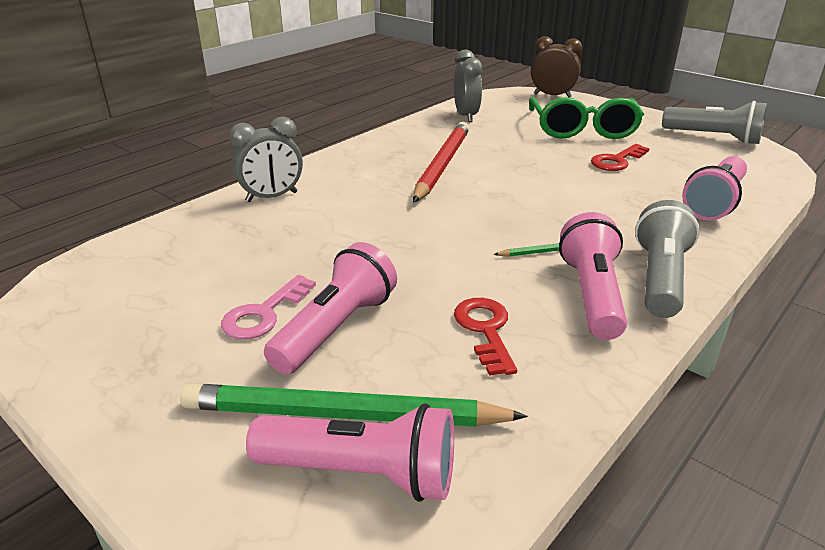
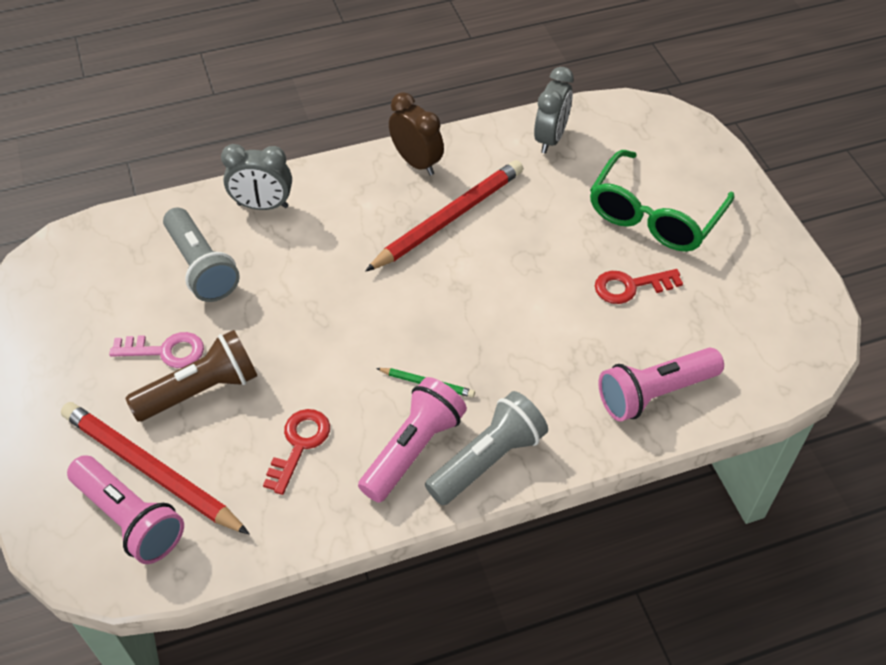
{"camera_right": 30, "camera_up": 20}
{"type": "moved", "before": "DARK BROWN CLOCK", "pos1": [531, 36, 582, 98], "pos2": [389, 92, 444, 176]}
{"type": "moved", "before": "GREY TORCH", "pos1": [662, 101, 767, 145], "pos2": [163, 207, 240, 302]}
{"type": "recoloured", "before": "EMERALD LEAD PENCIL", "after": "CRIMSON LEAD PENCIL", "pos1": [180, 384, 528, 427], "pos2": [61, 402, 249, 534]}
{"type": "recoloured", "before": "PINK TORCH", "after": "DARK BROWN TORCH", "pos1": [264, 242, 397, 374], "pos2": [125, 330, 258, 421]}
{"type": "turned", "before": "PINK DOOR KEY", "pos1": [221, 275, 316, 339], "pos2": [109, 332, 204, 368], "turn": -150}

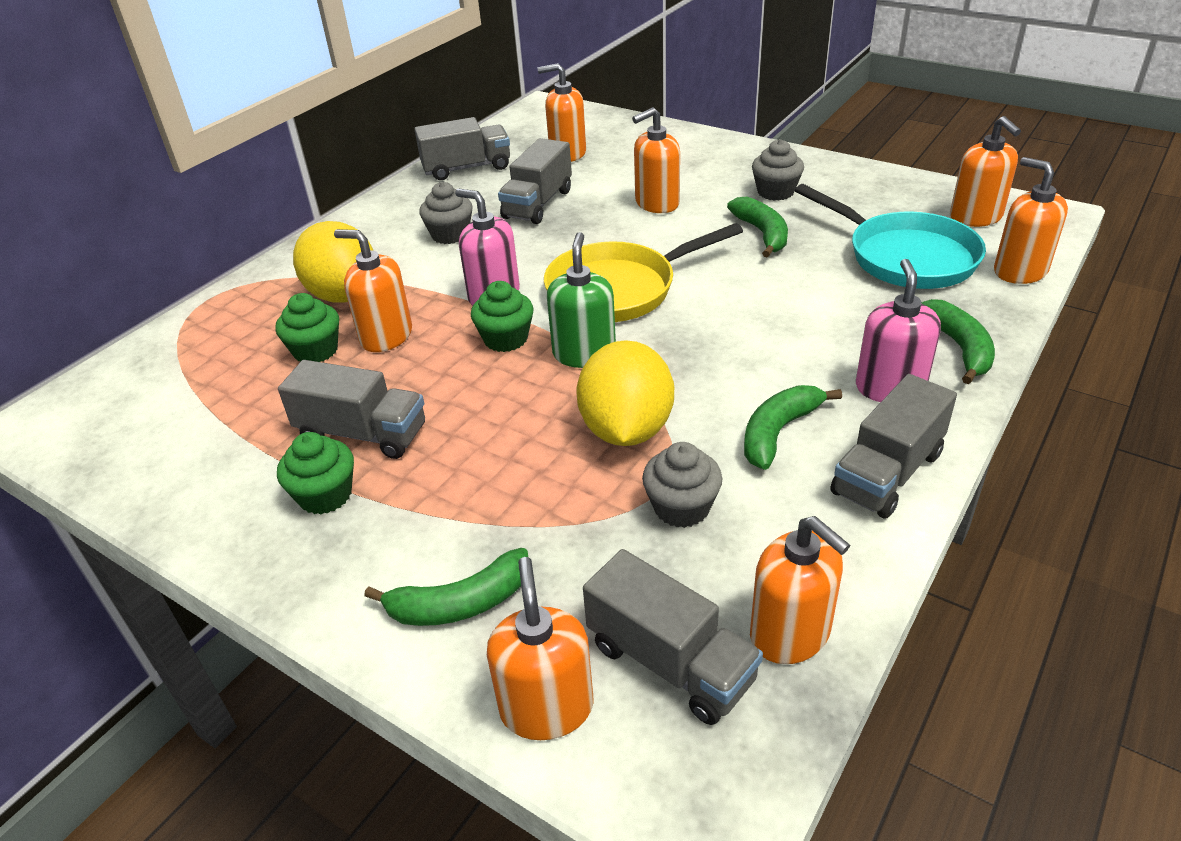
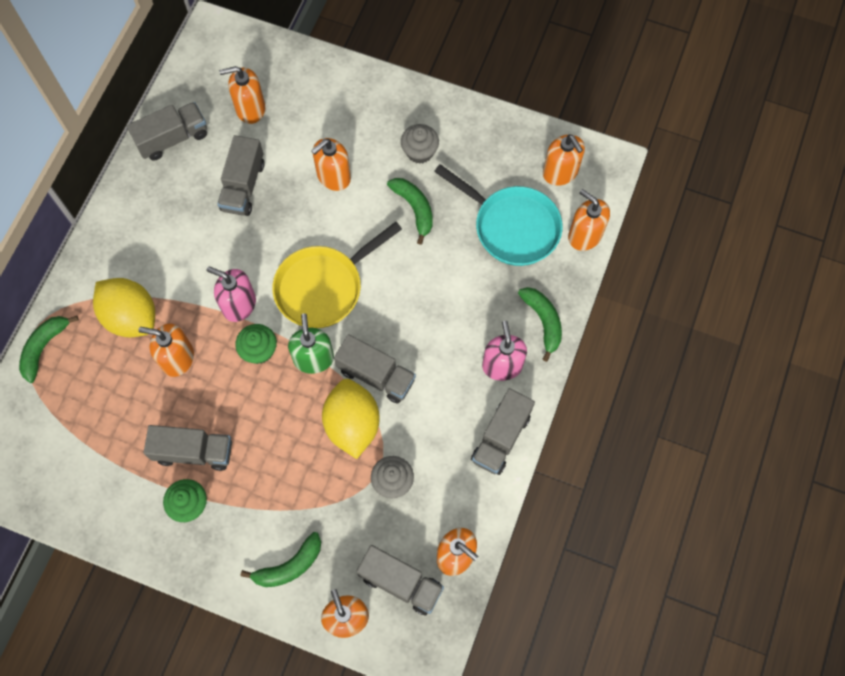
{"camera_right": -15, "camera_up": 30}
{"type": "removed", "before": "EMERALD FAIRY CAKE", "pos1": [275, 293, 339, 362]}
{"type": "removed", "before": "GREY FAIRY CAKE", "pos1": [419, 182, 473, 244]}
{"type": "added", "after": "GREY TRUCK", "pos2": [334, 334, 416, 404]}
{"type": "moved", "before": "EMERALD BANANA FRUIT", "pos1": [744, 385, 842, 470], "pos2": [19, 316, 79, 383]}

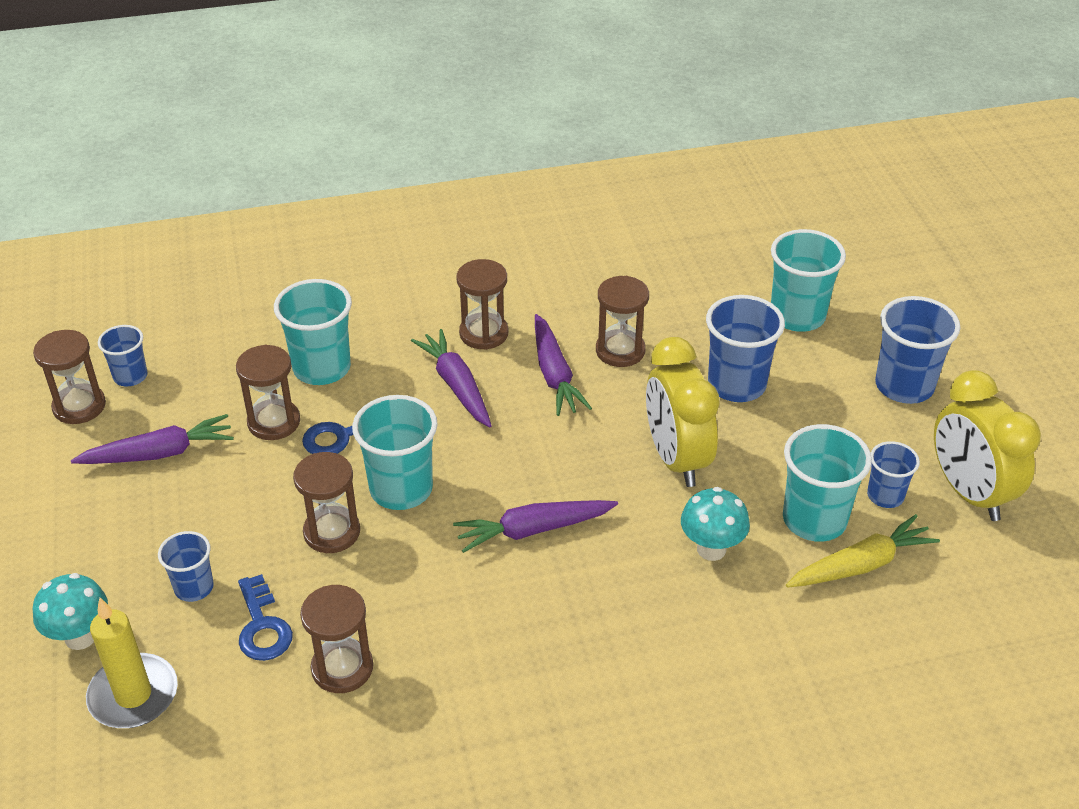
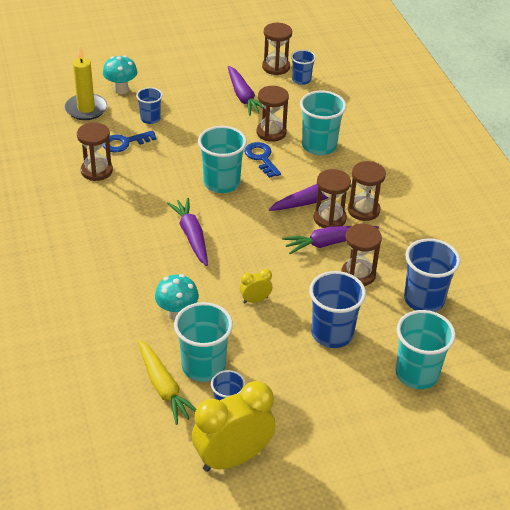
{"camera_right": 85, "camera_up": 0}
{"type": "moved", "before": "DARK BROWN SAND TIMER", "pos1": [293, 452, 360, 553], "pos2": [314, 169, 351, 228]}
{"type": "moved", "before": "BLUE BEAKER", "pos1": [875, 296, 961, 404], "pos2": [404, 238, 460, 312]}
{"type": "resized", "before": "YELLOW CLOCK", "pos1": [646, 337, 720, 487], "pos2": [240, 269, 272, 303], "scale": 0.45}

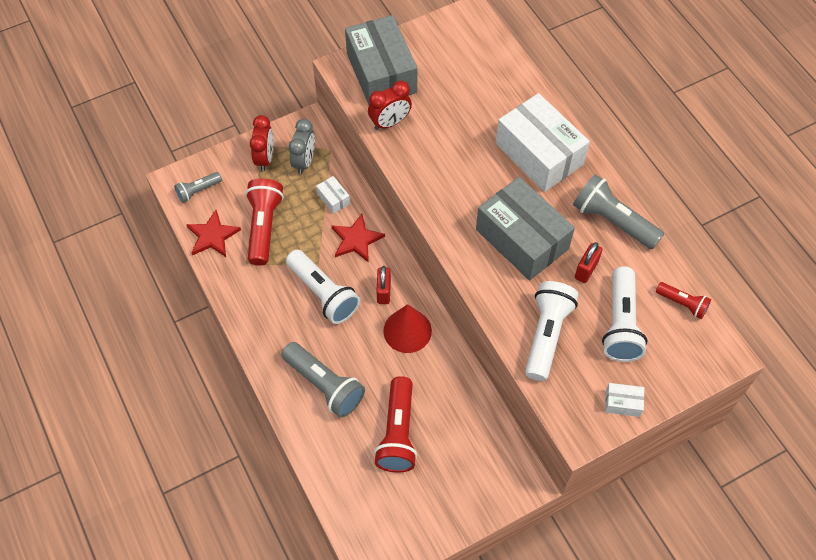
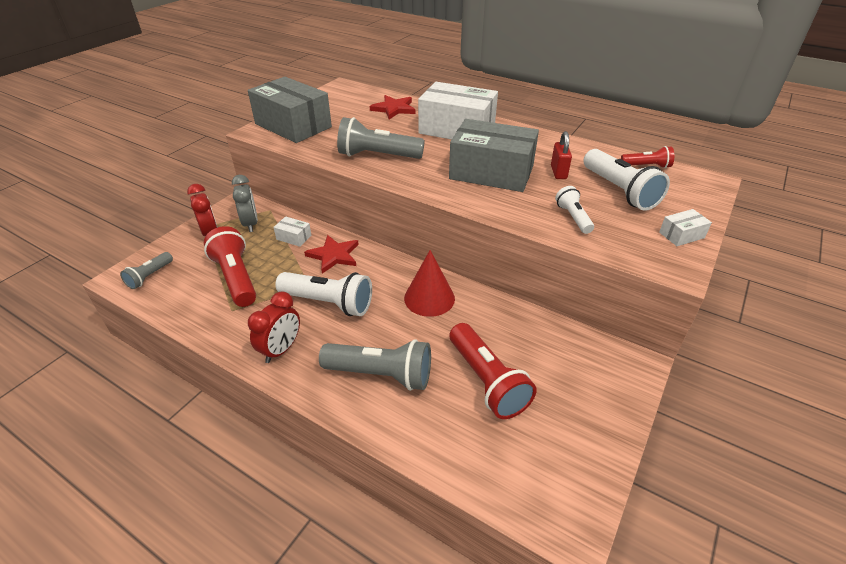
{"camera_right": -30, "camera_up": -20}
{"type": "removed", "before": "CRIMSON PADLOCK", "pos1": [376, 266, 391, 304]}
{"type": "moved", "before": "CRIMSON FIVE-POINTED STAR", "pos1": [186, 210, 241, 257], "pos2": [370, 95, 416, 119]}
{"type": "moved", "before": "CRIMSON CLOCK", "pos1": [368, 81, 412, 130], "pos2": [248, 291, 300, 363]}
{"type": "moved", "before": "GREY TORCH", "pos1": [573, 174, 664, 249], "pos2": [337, 117, 425, 159]}
{"type": "resized", "before": "WHITE TORCH", "pos1": [525, 281, 578, 381], "pos2": [555, 186, 594, 234], "scale": 0.56}

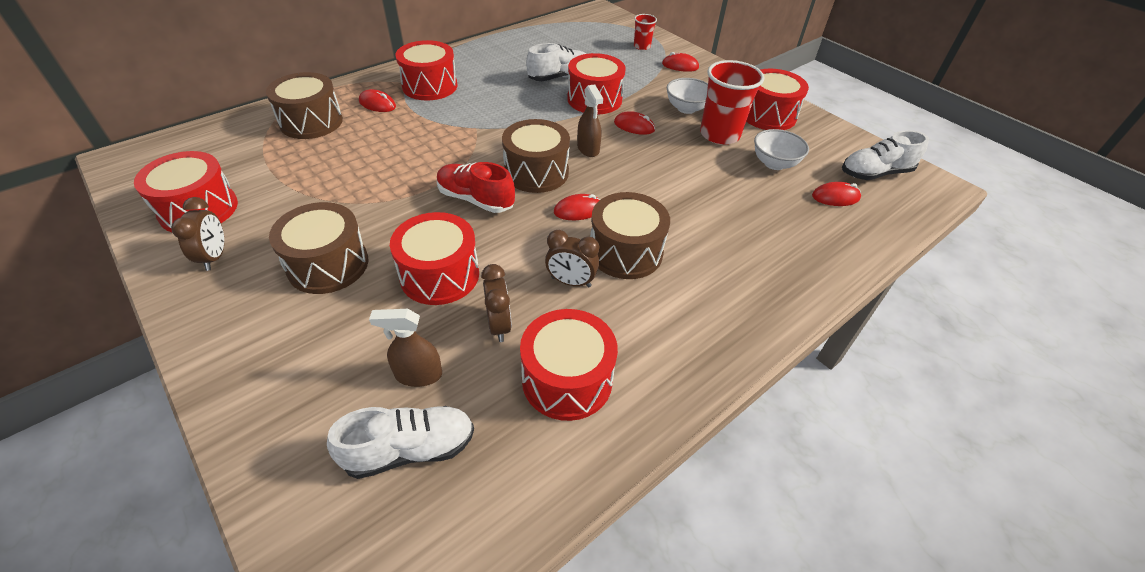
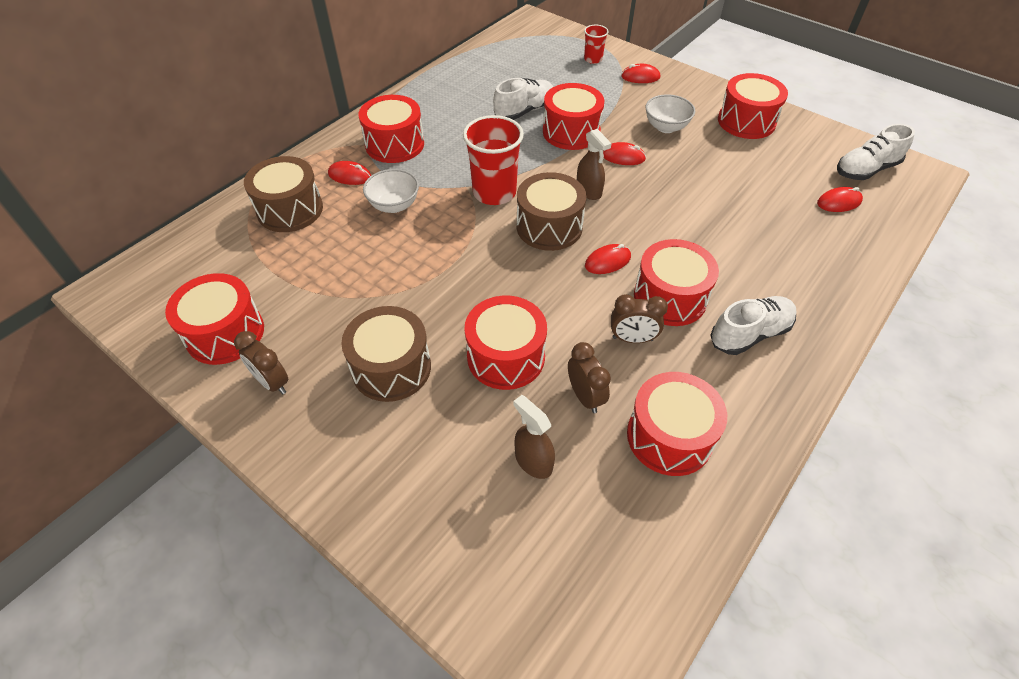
{"camera_right": -10, "camera_up": 5}
{"type": "removed", "before": "CRIMSON LACE-UP SHOE", "pos1": [437, 162, 515, 213]}
{"type": "moved", "before": "WHITE LACE-UP SHOE", "pos1": [327, 406, 474, 479], "pos2": [710, 296, 797, 355]}
{"type": "moved", "before": "CRIMSON BEAKER", "pos1": [700, 60, 765, 145], "pos2": [463, 115, 524, 205]}
{"type": "moved", "before": "WHITE DEEP DISH", "pos1": [754, 129, 809, 170], "pos2": [363, 169, 419, 213]}
{"type": "recoloured", "before": "DARK BROWN TOY DRUM", "after": "CRIMSON TOY DRUM", "pos1": [590, 192, 670, 279], "pos2": [634, 239, 719, 326]}
{"type": "turned", "before": "DARK BROWN CLOCK", "pos1": [171, 197, 224, 271], "pos2": [234, 331, 288, 394], "turn": 150}
{"type": "turned", "before": "DARK BROWN SPRAY BOTTLE", "pos1": [369, 309, 442, 387], "pos2": [513, 395, 555, 479], "turn": 60}

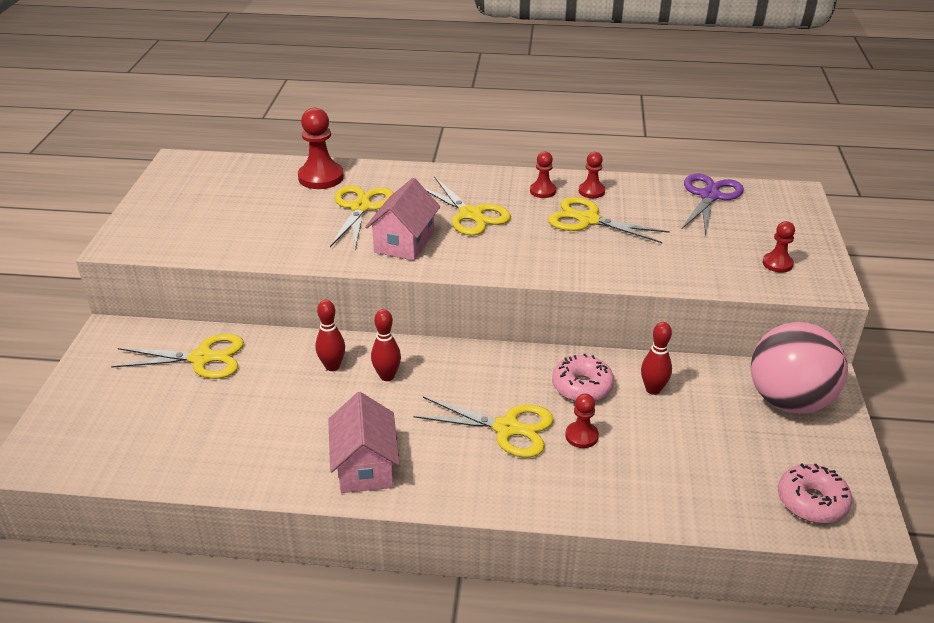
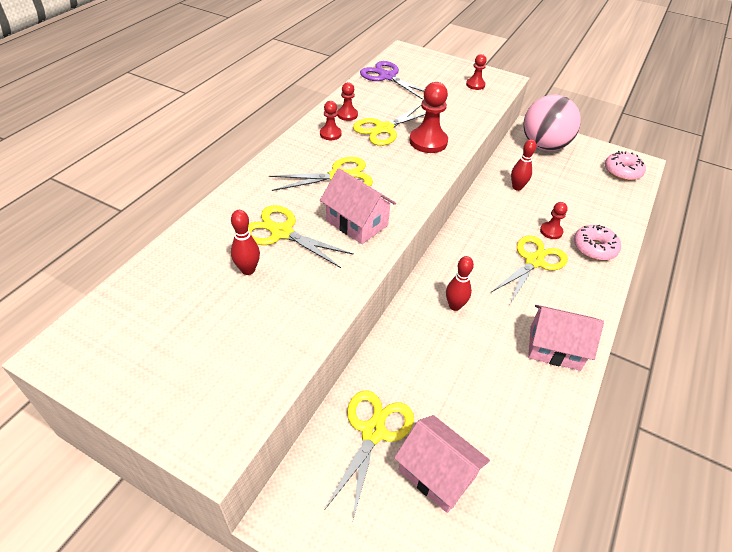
{"camera_right": -70, "camera_up": 10}
{"type": "added", "after": "PINK COTTAGE", "pos2": [394, 415, 490, 513]}
{"type": "moved", "before": "CRIMSON PAWN", "pos1": [298, 108, 344, 189], "pos2": [410, 82, 448, 153]}
{"type": "moved", "before": "CRIMSON TENPIN", "pos1": [315, 300, 345, 371], "pos2": [231, 210, 260, 275]}
{"type": "moved", "before": "PINK DOUGHNUT", "pos1": [552, 354, 614, 401], "pos2": [574, 225, 621, 261]}

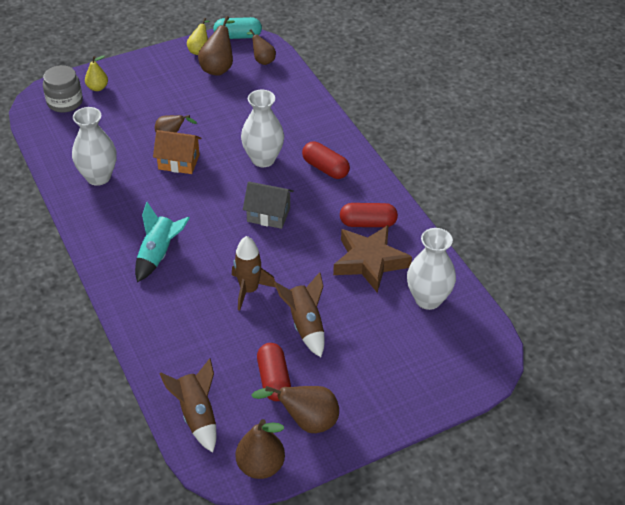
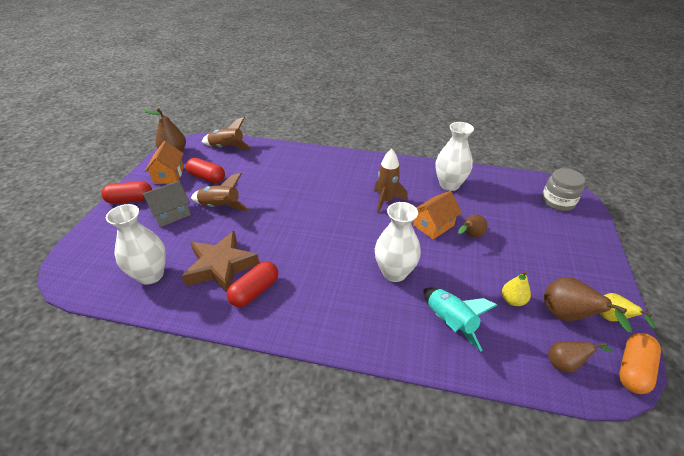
{"camera_right": 130, "camera_up": -5}
{"type": "moved", "before": "YELLOW TOY PEAR", "pos1": [85, 55, 108, 91], "pos2": [502, 271, 531, 306]}
{"type": "moved", "before": "AQUA SPACESHIP", "pos1": [135, 202, 190, 282], "pos2": [424, 287, 497, 352]}
{"type": "moved", "before": "DARK BROWN SPACESHIP", "pos1": [232, 236, 275, 310], "pos2": [374, 149, 408, 213]}
{"type": "moved", "before": "GREY COTTAGE", "pos1": [243, 182, 294, 229], "pos2": [143, 181, 191, 227]}
{"type": "moved", "before": "CRIMSON PILL SHAPE", "pos1": [302, 141, 350, 179], "pos2": [101, 181, 152, 204]}
{"type": "replaced", "before": "DARK BROWN TOY PEAR", "after": "ORANGE-COLOURED COTTAGE", "pos1": [251, 386, 339, 433], "pos2": [145, 141, 184, 184]}
{"type": "recoloured", "before": "AQUA PILL SHAPE", "after": "ORANGE-COLOURED PILL SHAPE", "pos1": [213, 17, 262, 39], "pos2": [619, 333, 661, 394]}

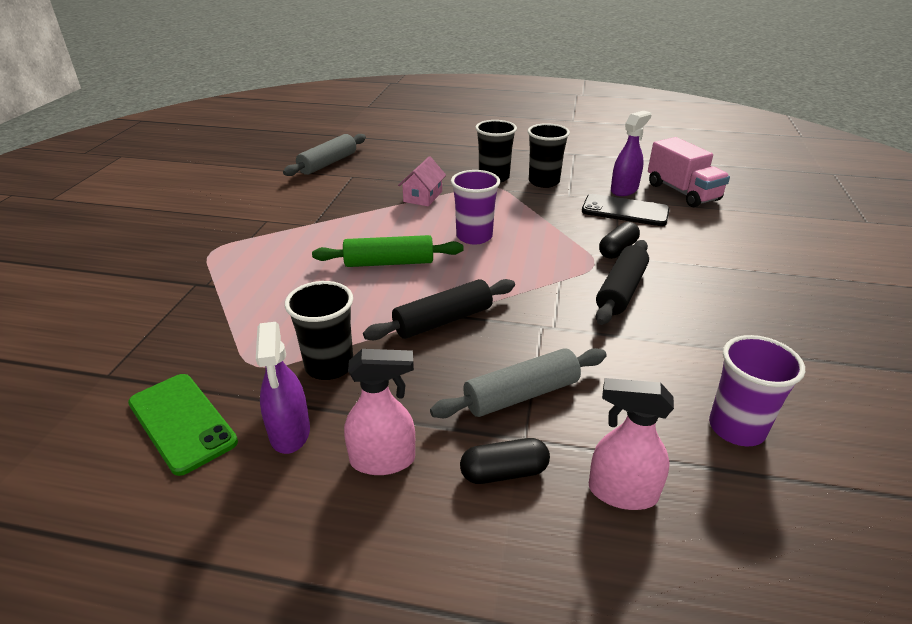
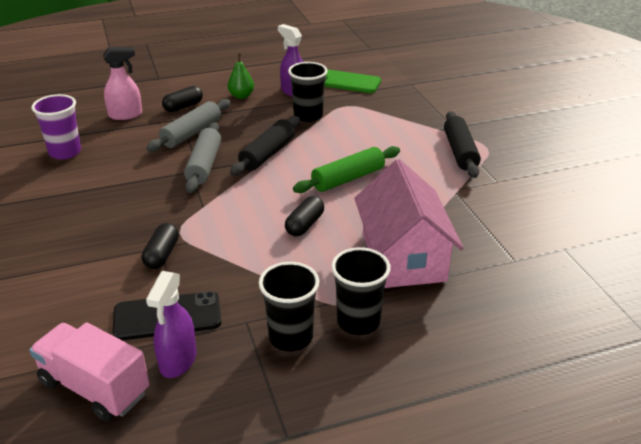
{"camera_right": 150, "camera_up": 0}
{"type": "moved", "before": "GREY DOUGH ROLLER", "pos1": [283, 134, 366, 176], "pos2": [184, 123, 221, 193]}
{"type": "moved", "before": "JET-BLACK DOUGH ROLLER", "pos1": [596, 240, 649, 325], "pos2": [444, 111, 481, 178]}
{"type": "replaced", "before": "PINK SPRAY BOTTLE", "after": "EMERALD TOY PEAR", "pos1": [344, 349, 415, 475], "pos2": [228, 53, 254, 99]}
{"type": "replaced", "before": "PURPLE BEAKER", "after": "JET-BLACK PILL SHAPE", "pos1": [451, 170, 500, 245], "pos2": [285, 196, 324, 237]}
{"type": "resized", "before": "PINK COTTAGE", "pos1": [398, 156, 446, 206], "pos2": [355, 159, 464, 288], "scale": 2.03}

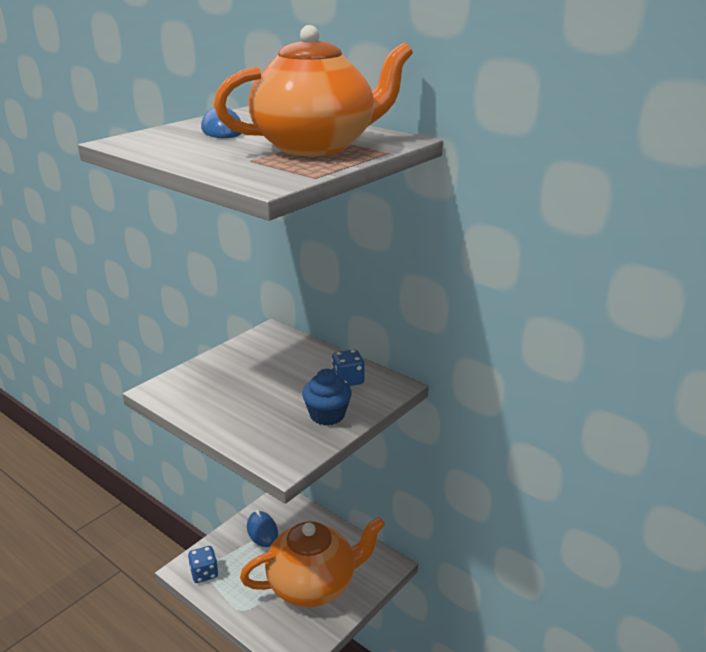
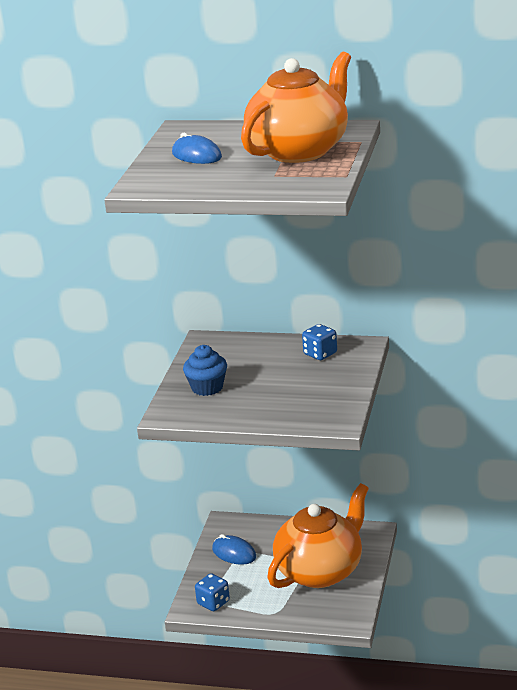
{"camera_right": -25, "camera_up": 0}
{"type": "moved", "before": "BLUE FAIRY CAKE", "pos1": [302, 369, 352, 425], "pos2": [183, 345, 227, 396]}

